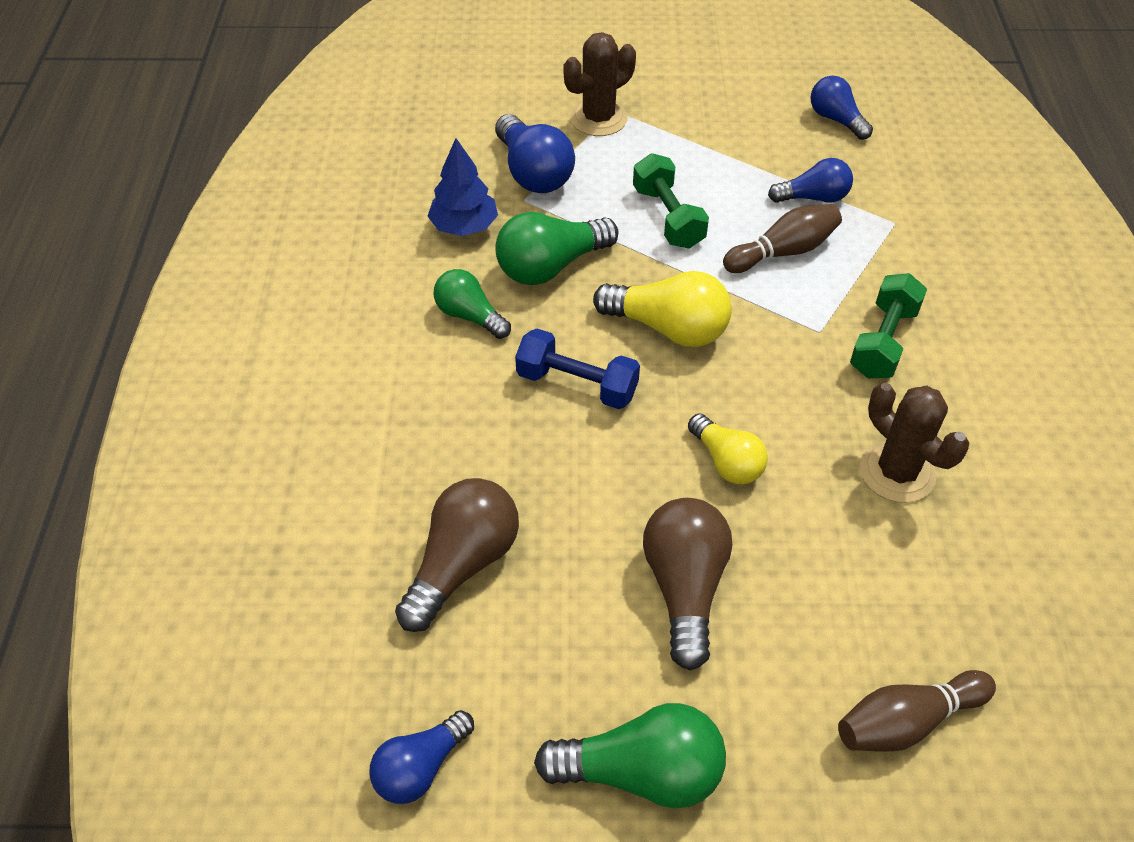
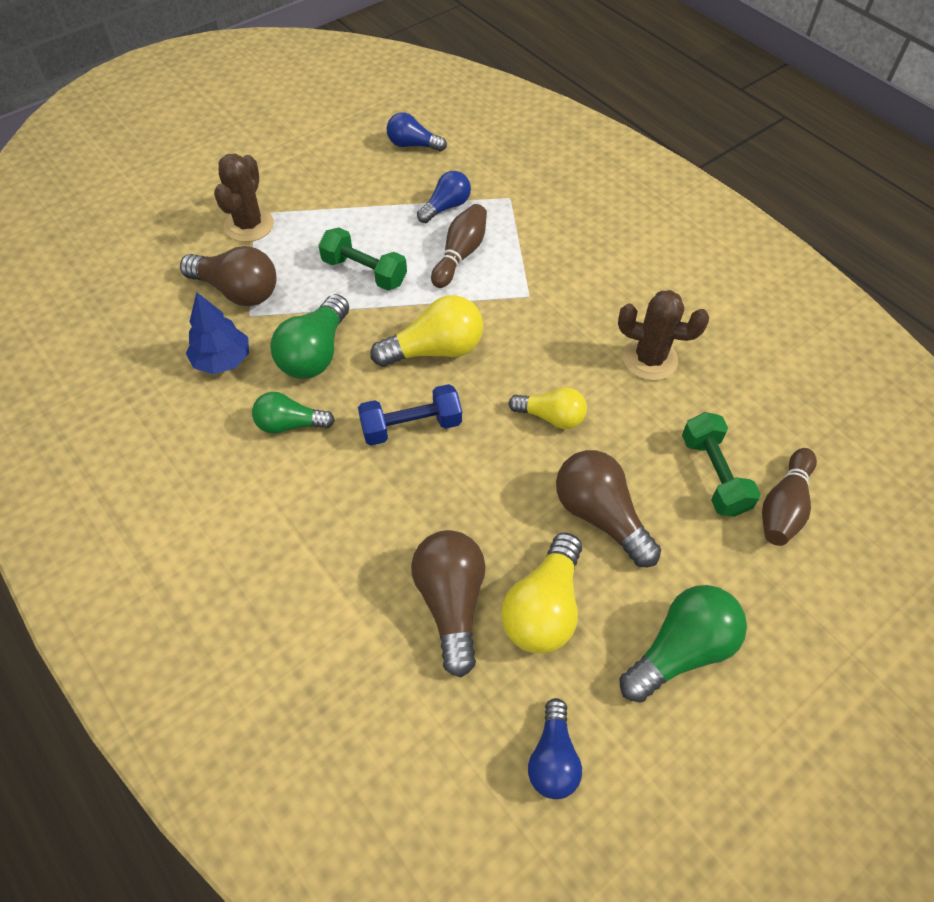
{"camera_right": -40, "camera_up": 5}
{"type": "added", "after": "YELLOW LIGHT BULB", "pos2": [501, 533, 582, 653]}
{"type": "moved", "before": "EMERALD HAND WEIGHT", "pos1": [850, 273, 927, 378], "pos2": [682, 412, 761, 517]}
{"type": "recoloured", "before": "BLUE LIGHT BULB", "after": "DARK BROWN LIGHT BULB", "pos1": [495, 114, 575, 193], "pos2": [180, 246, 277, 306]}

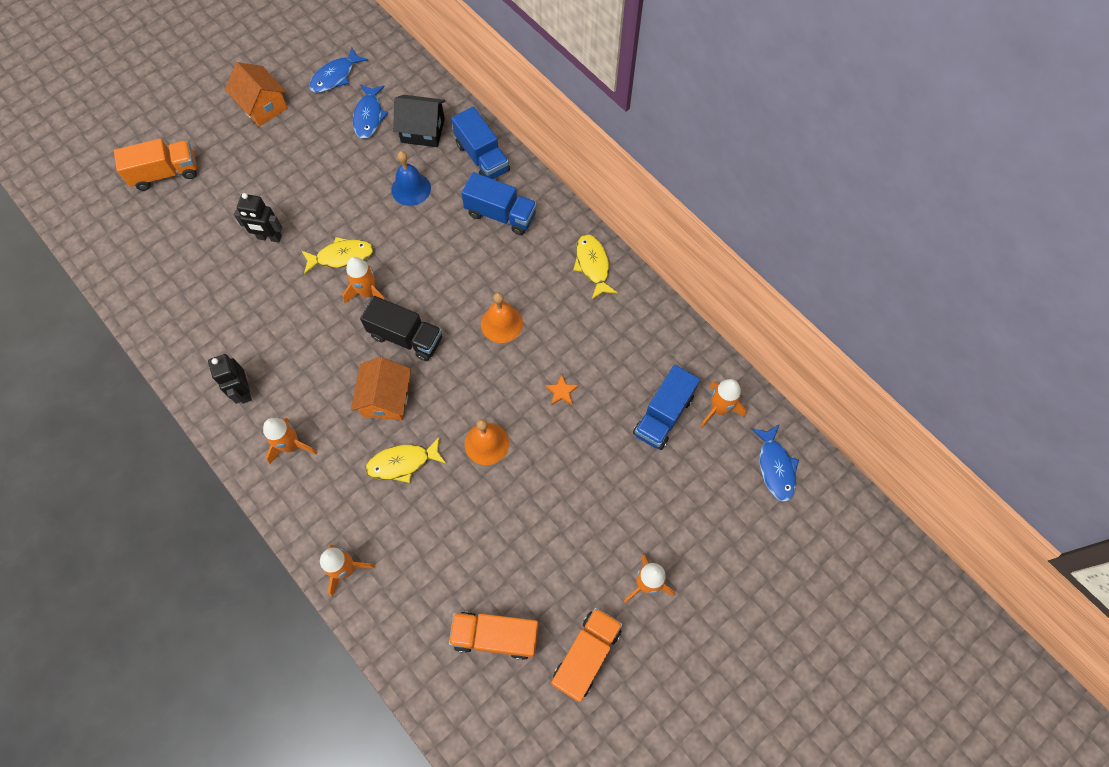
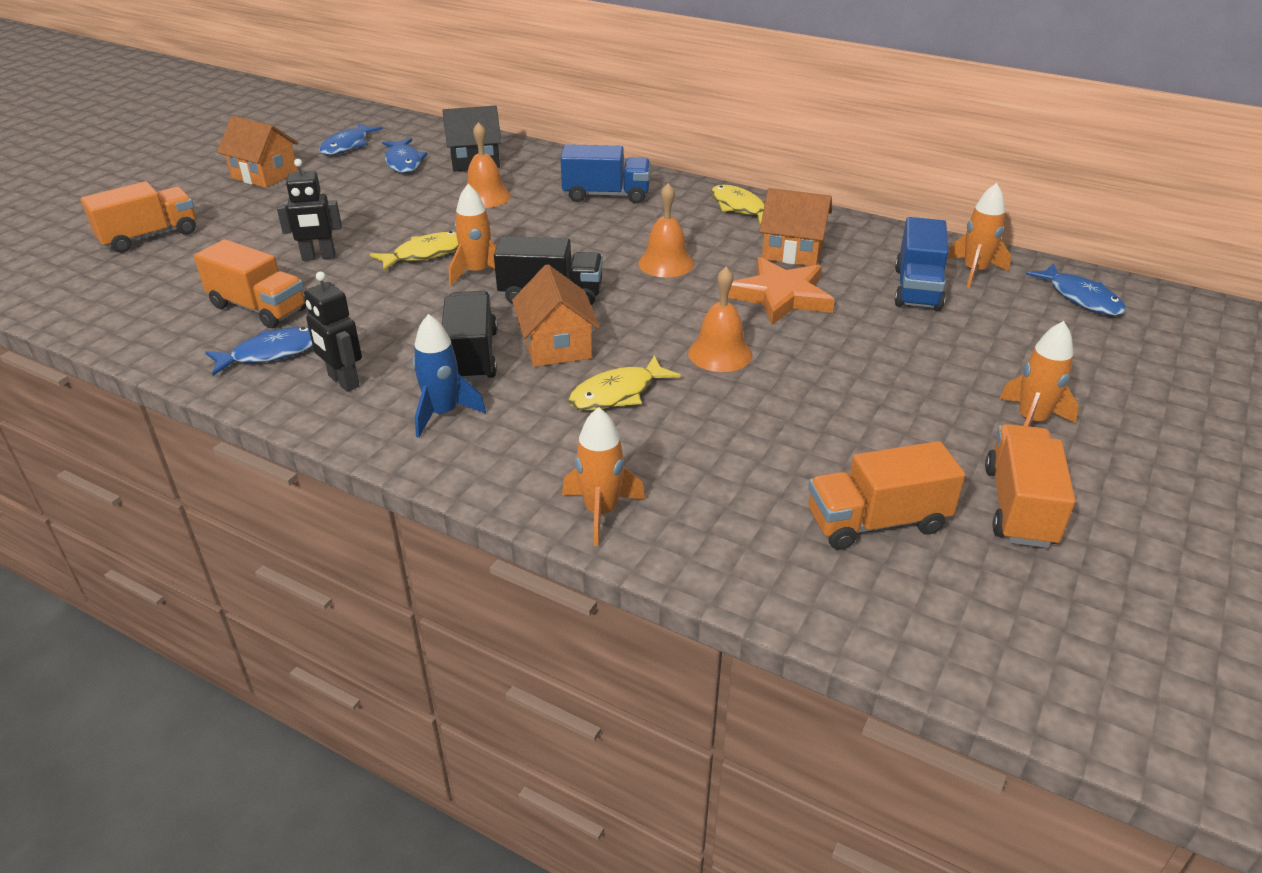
{"camera_right": -20, "camera_up": -30}
{"type": "removed", "before": "BLUE TRUCK", "pos1": [451, 107, 510, 179]}
{"type": "added", "after": "ORANGE-COLOURED TRUCK", "pos2": [194, 239, 307, 328]}
{"type": "added", "after": "BLUE FISH FIGURE", "pos2": [205, 327, 313, 376]}
{"type": "added", "after": "JET-BLACK TRUCK", "pos2": [442, 291, 497, 382]}
{"type": "added", "after": "ORANGE-COLOURED COTTAGE", "pos2": [759, 188, 832, 266]}
{"type": "recoloured", "before": "ORANGE-COLOURED SPACESHIP", "after": "BLUE SPACESHIP", "pos1": [263, 418, 317, 464], "pos2": [413, 314, 486, 438]}
{"type": "recoloured", "before": "BLUE SCHOOL BELL", "after": "ORANGE-COLOURED SCHOOL BELL", "pos1": [391, 151, 431, 206], "pos2": [467, 122, 511, 208]}
{"type": "resized", "before": "ORANGE-COLOURED FIVE-POINTED STAR", "pos1": [545, 374, 579, 405], "pos2": [728, 257, 835, 325], "scale": 2.35}

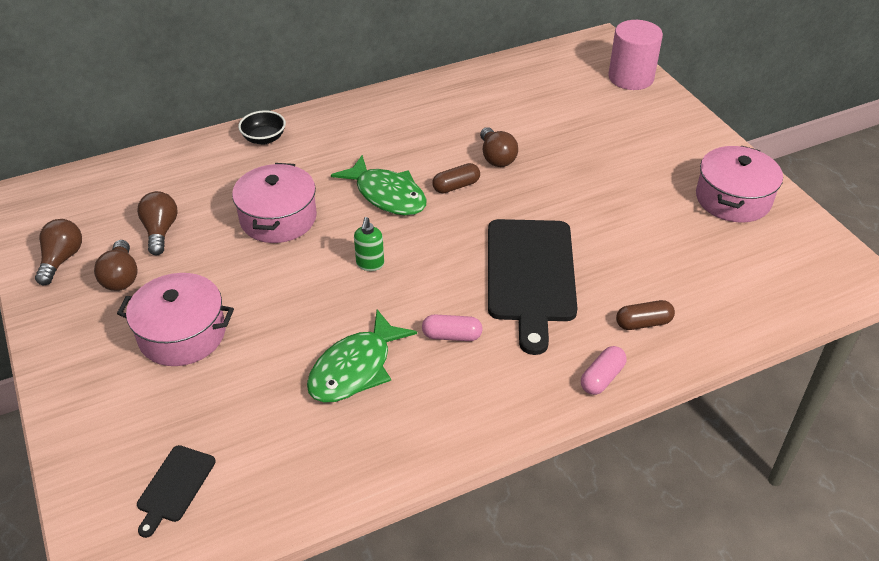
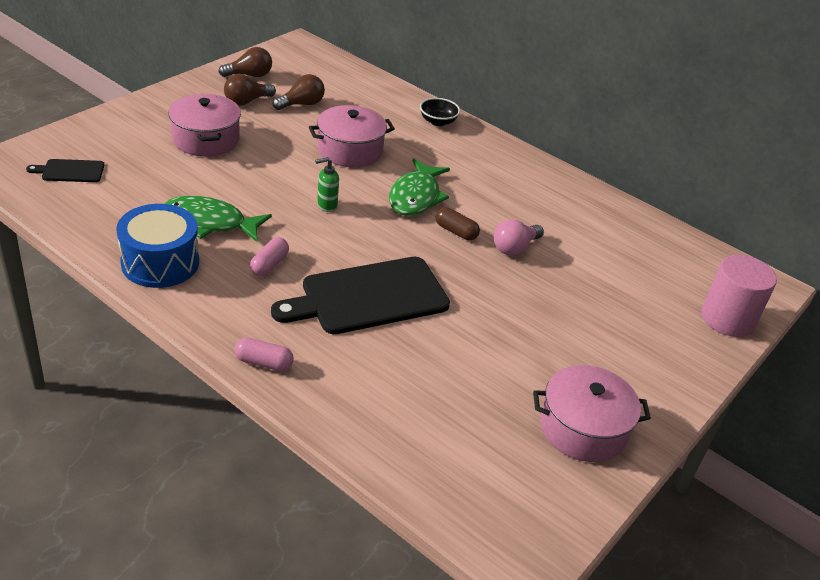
{"camera_right": 60, "camera_up": -5}
{"type": "removed", "before": "DARK BROWN PILL SHAPE", "pos1": [616, 300, 675, 330]}
{"type": "added", "after": "BLUE TOY DRUM", "pos2": [116, 204, 199, 288]}
{"type": "recoloured", "before": "DARK BROWN LIGHT BULB", "after": "PINK LIGHT BULB", "pos1": [480, 127, 518, 167], "pos2": [493, 219, 544, 255]}
{"type": "turned", "before": "PINK PILL SHAPE", "pos1": [422, 314, 483, 341], "pos2": [250, 237, 289, 276], "turn": 45}

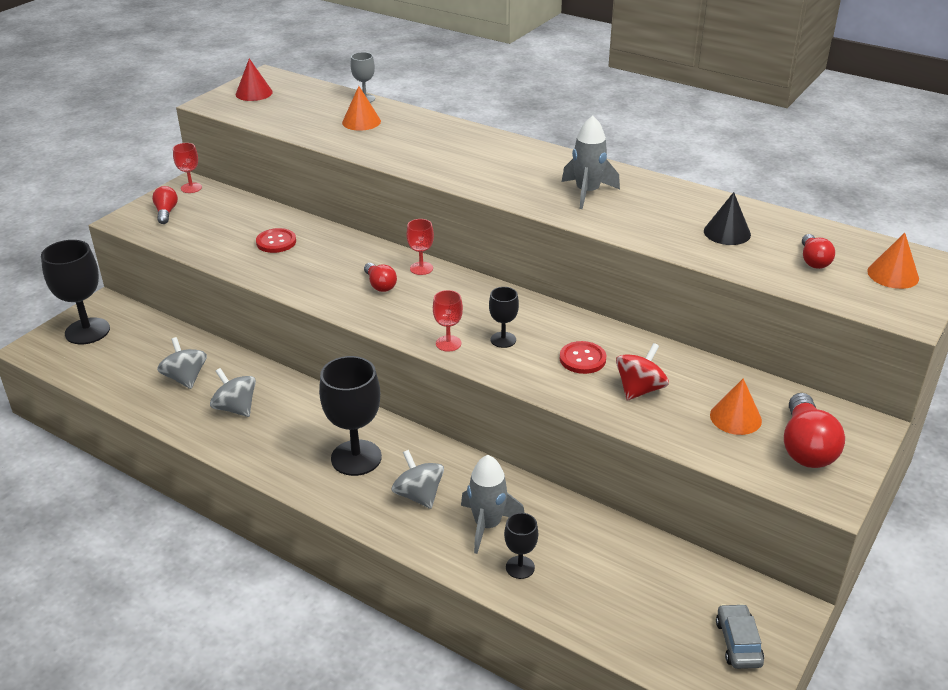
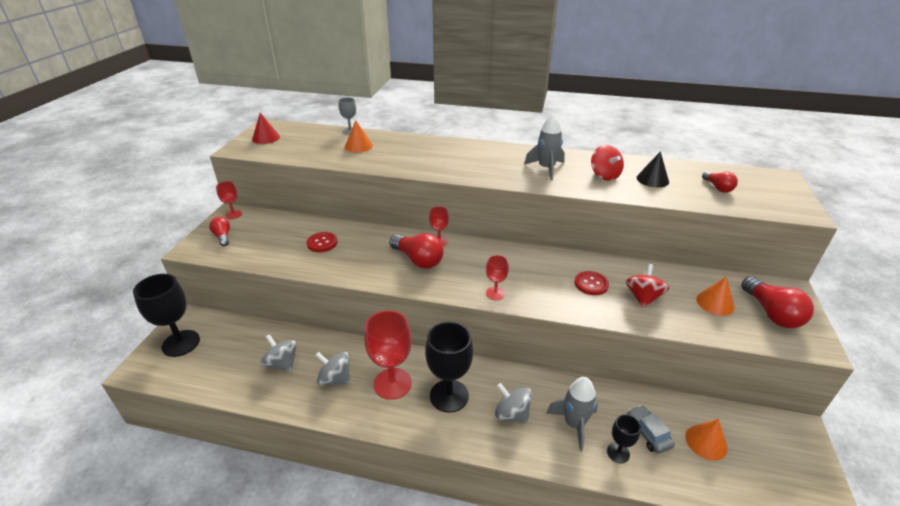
{"camera_right": -20, "camera_up": 0}
{"type": "removed", "before": "JET-BLACK WINE GLASS", "pos1": [489, 287, 519, 348]}
{"type": "added", "after": "CRIMSON WINE GLASS", "pos2": [364, 310, 412, 400]}
{"type": "added", "after": "CRIMSON SPINNING TOP", "pos2": [591, 145, 624, 181]}
{"type": "moved", "before": "GREY TOY CAR", "pos1": [716, 604, 764, 669], "pos2": [627, 405, 675, 454]}
{"type": "moved", "before": "ORANGE-COLOURED SOLID CONE", "pos1": [867, 233, 919, 289], "pos2": [685, 419, 728, 460]}
{"type": "resized", "before": "CRIMSON LIGHT BULB", "pos1": [364, 263, 397, 292], "pos2": [389, 233, 444, 269], "scale": 1.71}

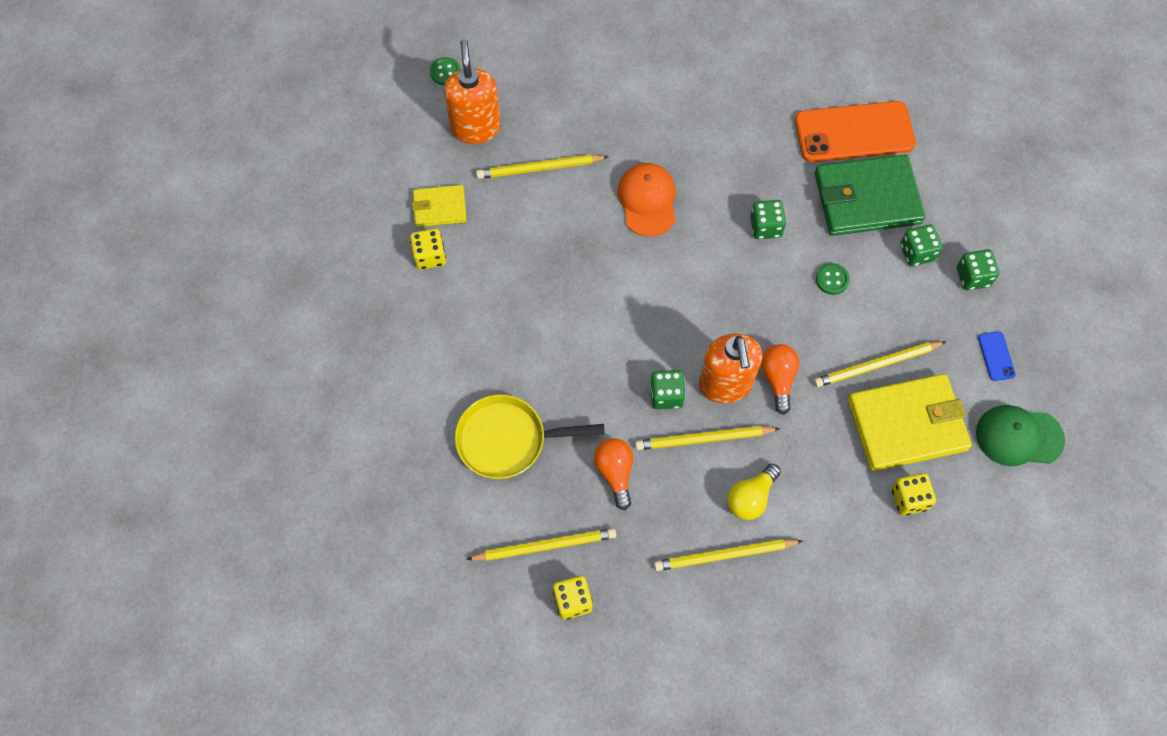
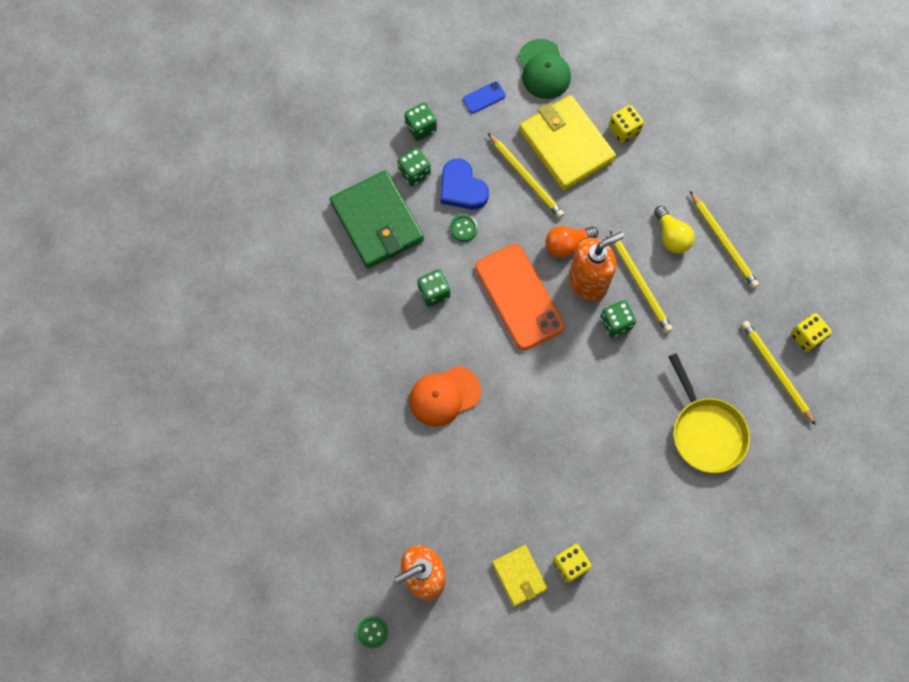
{"camera_right": -110, "camera_up": 5}
{"type": "removed", "before": "YELLOW LEAD PENCIL", "pos1": [476, 154, 609, 179]}
{"type": "removed", "before": "ORANGE-COLOURED LIGHT BULB", "pos1": [594, 438, 633, 510]}
{"type": "added", "after": "BLUE HEART SHAPE", "pos2": [440, 158, 489, 210]}
{"type": "moved", "before": "ORANGE-COLOURED MOBILE PHONE", "pos1": [795, 101, 916, 162], "pos2": [475, 244, 564, 350]}
{"type": "turned", "before": "YELLOW LIGHT BULB", "pos1": [727, 464, 781, 520], "pos2": [654, 206, 695, 253], "turn": 45}

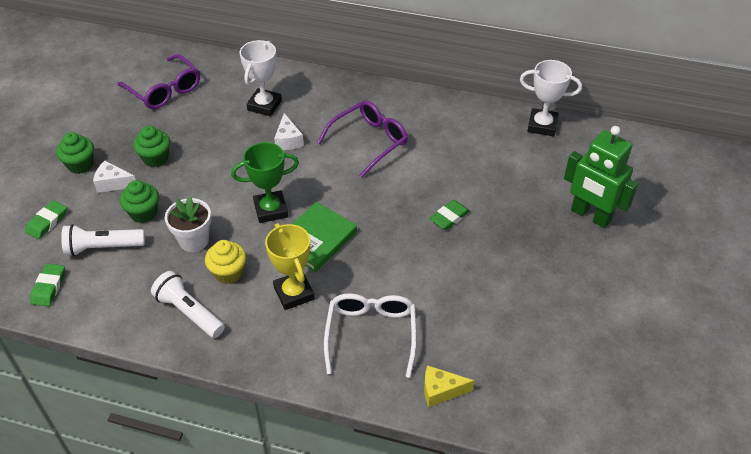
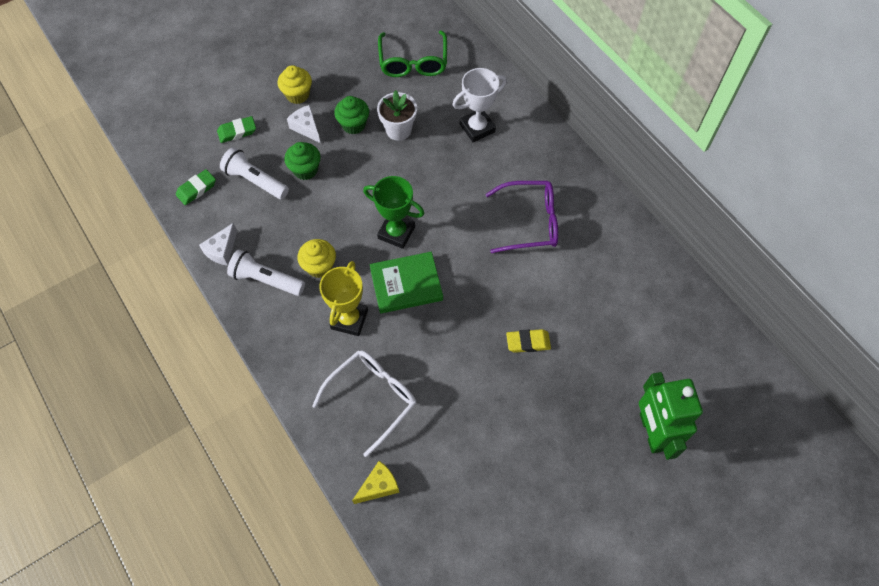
{"camera_right": 40, "camera_up": 15}
{"type": "removed", "before": "WHITE PRIZE CUP", "pos1": [520, 60, 582, 136]}
{"type": "moved", "before": "WHITE POTTED PLANT", "pos1": [165, 196, 211, 252], "pos2": [377, 90, 417, 141]}
{"type": "moved", "before": "WHITE CHEESE WEDGE", "pos1": [274, 113, 304, 150], "pos2": [199, 223, 237, 266]}
{"type": "recoloured", "before": "EMERALD FAIRY CAKE", "after": "YELLOW FAIRY CAKE", "pos1": [56, 132, 94, 174], "pos2": [278, 65, 312, 104]}
{"type": "recoloured", "before": "PURPLE SPECTACLES", "after": "EMERALD SPECTACLES", "pos1": [117, 54, 200, 109], "pos2": [378, 30, 447, 77]}
{"type": "recoloured", "before": "EMERALD PENCIL ERASER", "after": "YELLOW PENCIL ERASER", "pos1": [429, 200, 470, 230], "pos2": [506, 329, 551, 353]}
{"type": "turned", "before": "WHITE TORCH", "pos1": [151, 271, 225, 338], "pos2": [227, 249, 305, 296], "turn": -60}
{"type": "turned", "before": "YELLOW CHEESE WEDGE", "pos1": [424, 365, 474, 407], "pos2": [352, 461, 399, 504], "turn": 105}

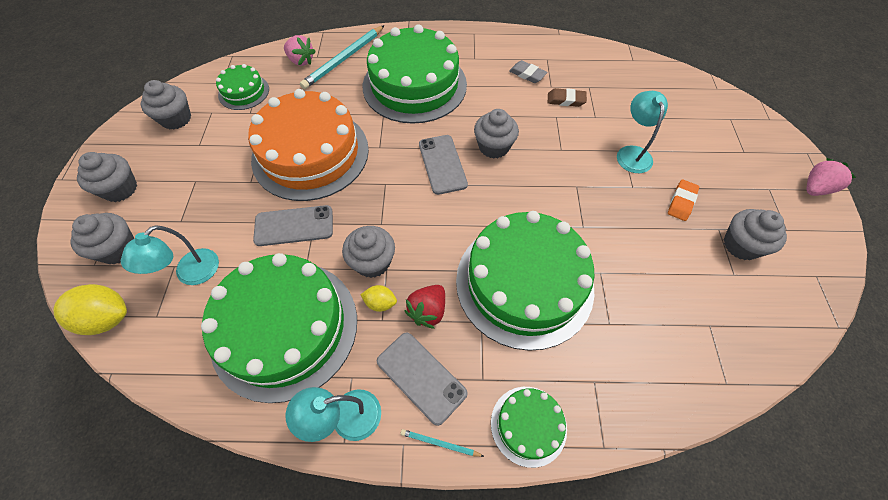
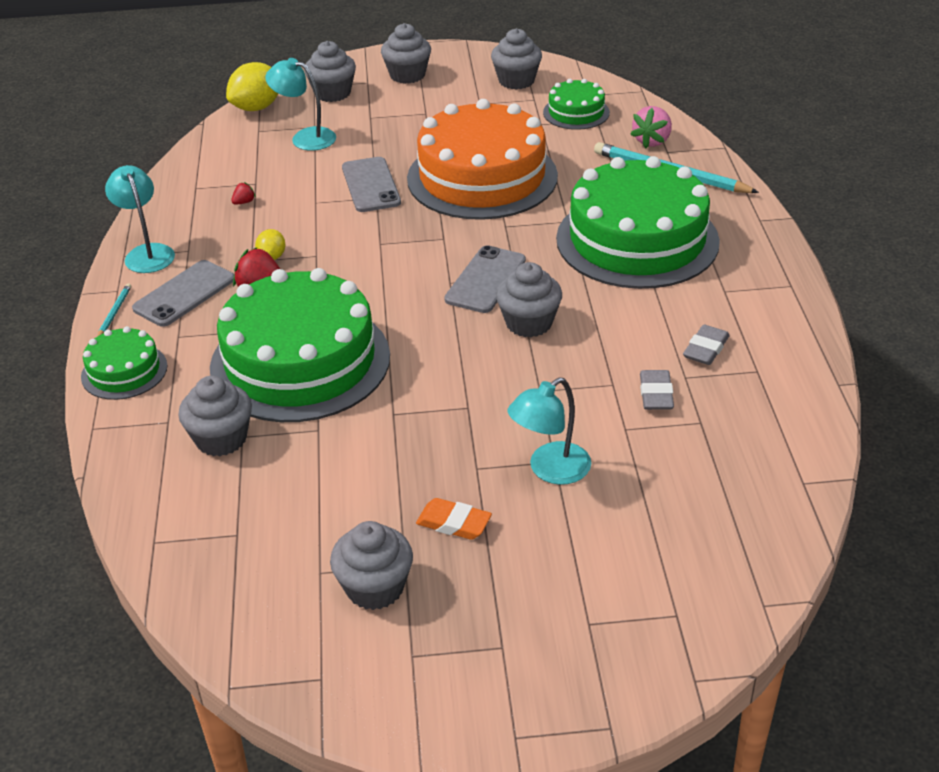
{"camera_right": 85, "camera_up": -20}
{"type": "removed", "before": "PINK STRAWBERRY", "pos1": [807, 158, 856, 196]}
{"type": "moved", "before": "GREY FAIRY CAKE", "pos1": [342, 226, 395, 278], "pos2": [178, 376, 252, 456]}
{"type": "replaced", "before": "EMERALD LAYER CAKE", "after": "CRIMSON STRAWBERRY", "pos1": [201, 253, 357, 403], "pos2": [231, 182, 256, 205]}
{"type": "recoloured", "before": "DARK BROWN PENCIL ERASER", "after": "GREY PENCIL ERASER", "pos1": [548, 88, 587, 107], "pos2": [640, 370, 674, 410]}
{"type": "turned", "before": "YELLOW TOY LEMON", "pos1": [53, 284, 127, 335], "pos2": [226, 62, 278, 111], "turn": 45}
{"type": "turned", "before": "GREY MOBILE PHONE", "pos1": [419, 135, 468, 195], "pos2": [444, 245, 526, 313], "turn": -45}
{"type": "turned", "before": "AQUA DESK LAMP", "pos1": [617, 91, 668, 173], "pos2": [508, 377, 591, 485], "turn": 150}

